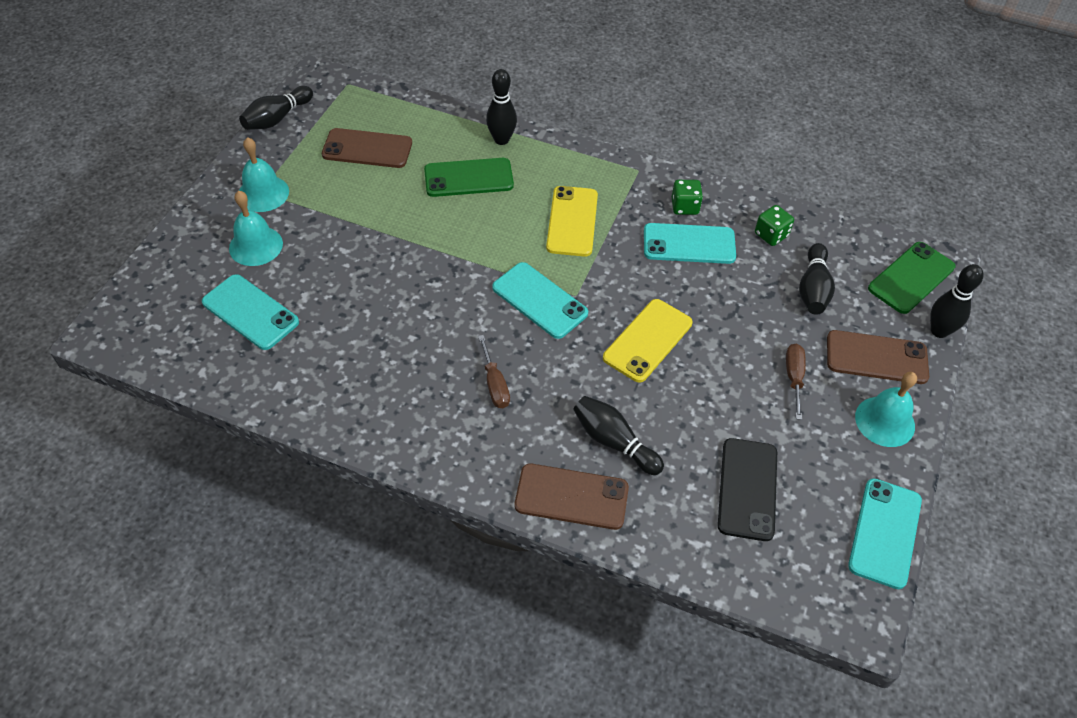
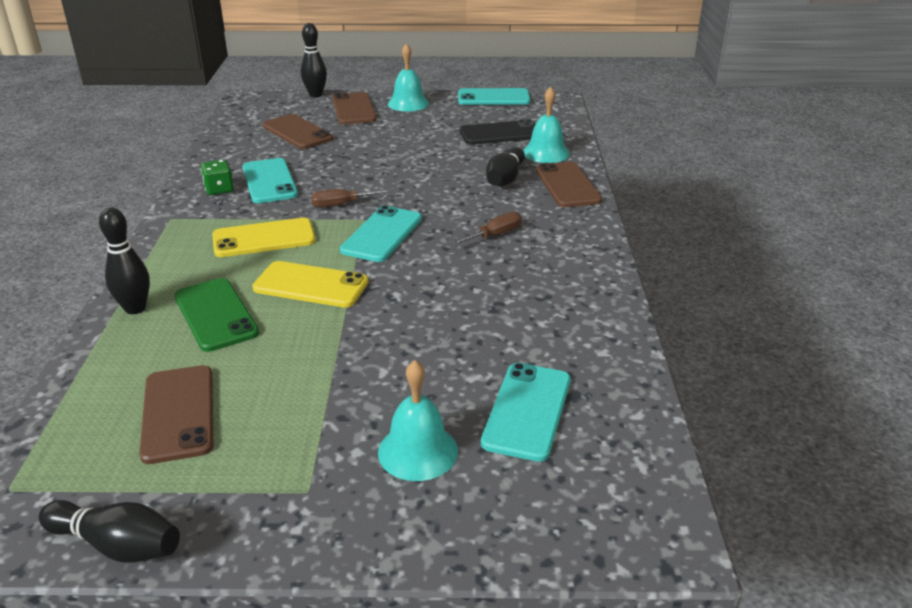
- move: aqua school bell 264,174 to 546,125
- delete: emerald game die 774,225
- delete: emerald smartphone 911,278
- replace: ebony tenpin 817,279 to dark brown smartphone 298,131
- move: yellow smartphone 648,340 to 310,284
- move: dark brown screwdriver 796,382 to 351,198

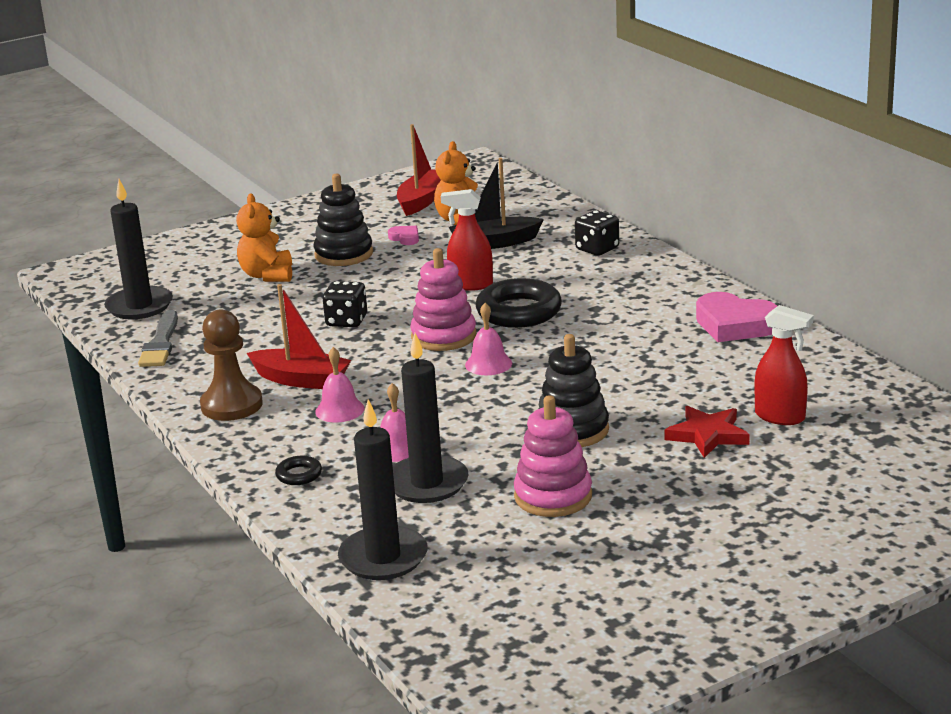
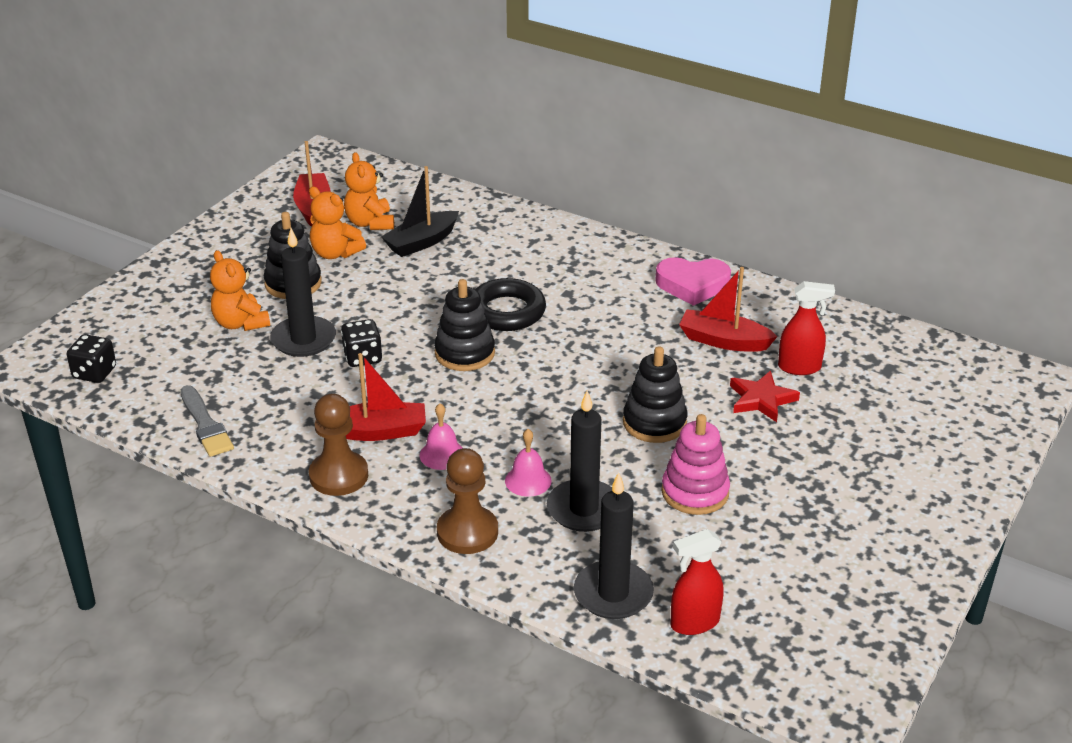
- move: ebony candle 138,249 to 303,292
- move: scarlet spray cleaner 467,240 to 696,582
- move: ebony game die 597,233 to 91,358
- replace: pink love heart 403,235 to orange-coloured stuffed bear 337,223
- recolor: pink stacking rings 443,299 to ebony stacking rings 464,325
- delete: pink school bell 488,339
- replace: ebony torus 298,470 to dark brown chess pawn 467,501
- insert: scarlet sailboat 728,309

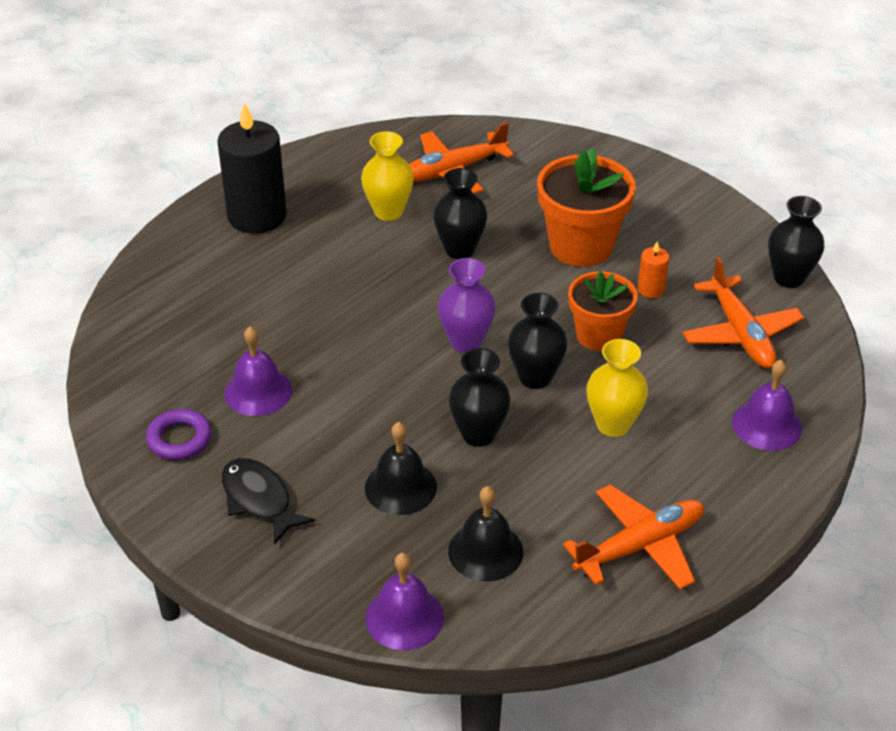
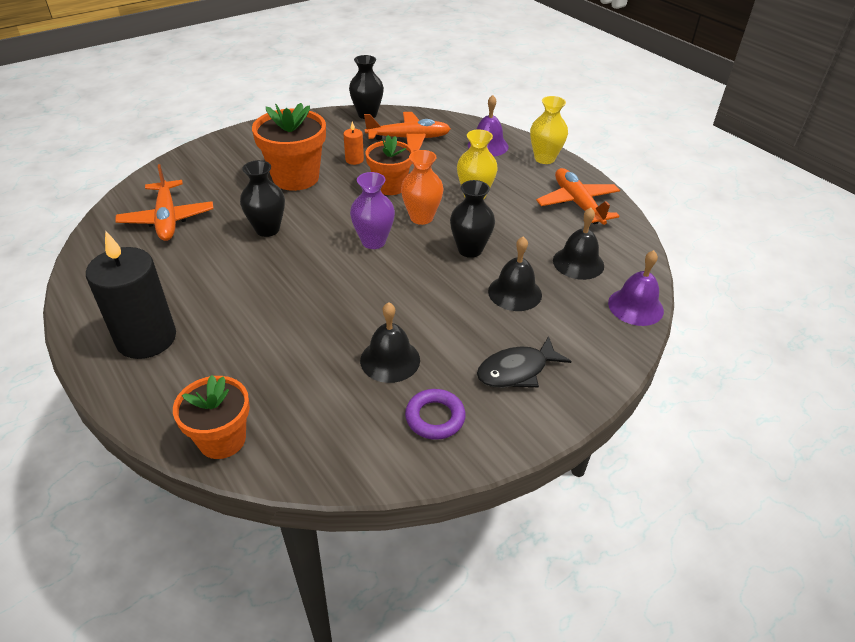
- move: yellow tall vase 387,176 to 549,130
- recolor: ebony tall vase 537,341 to orange-coloured tall vase 422,187
- recolor: violet school bell 258,371 to ebony school bell 390,342
- insert: orange-coloured flower pot 211,417

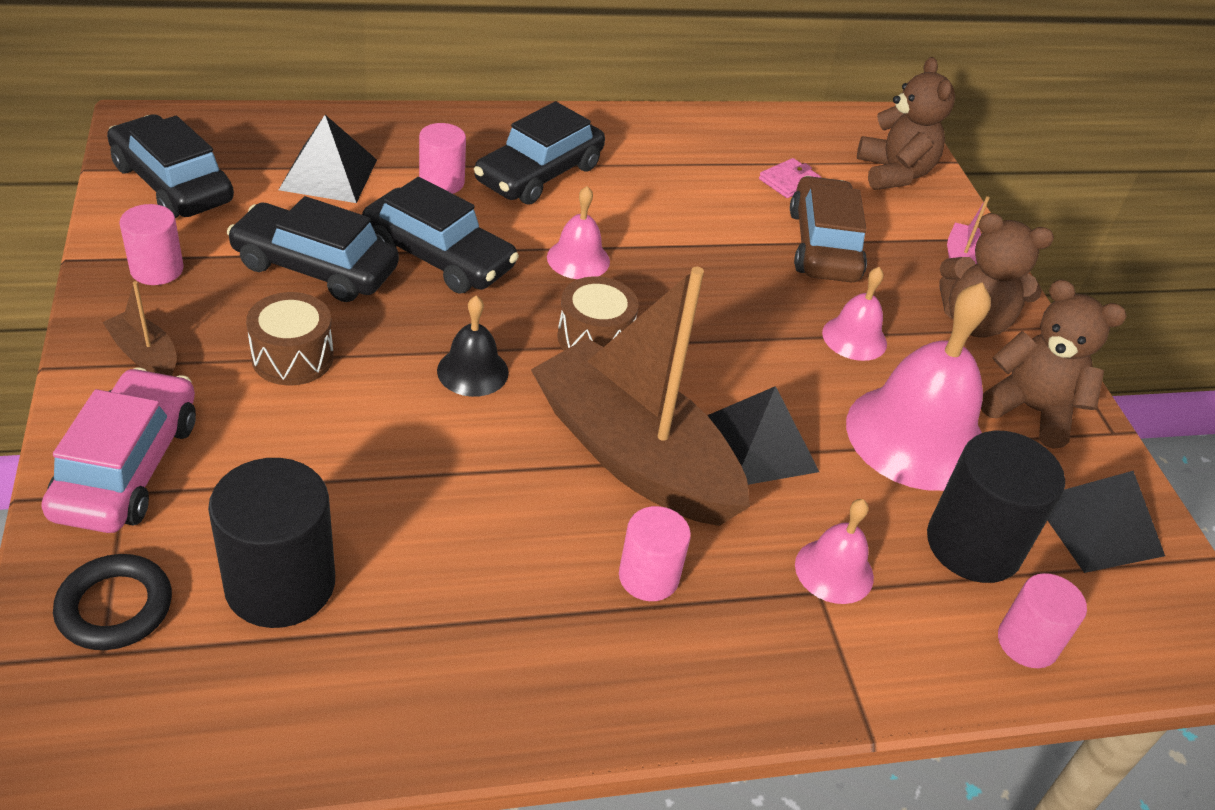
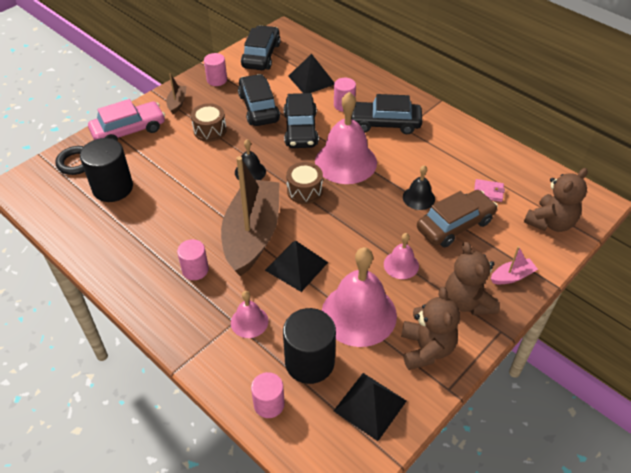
- resize: pink school bell 578,232 = 346,138 x2.01
- insert: ebony school bell 419,187

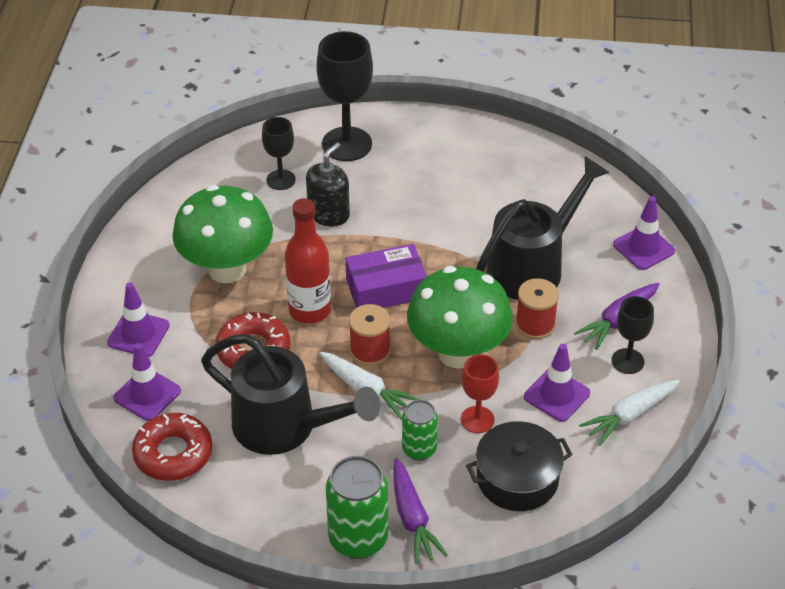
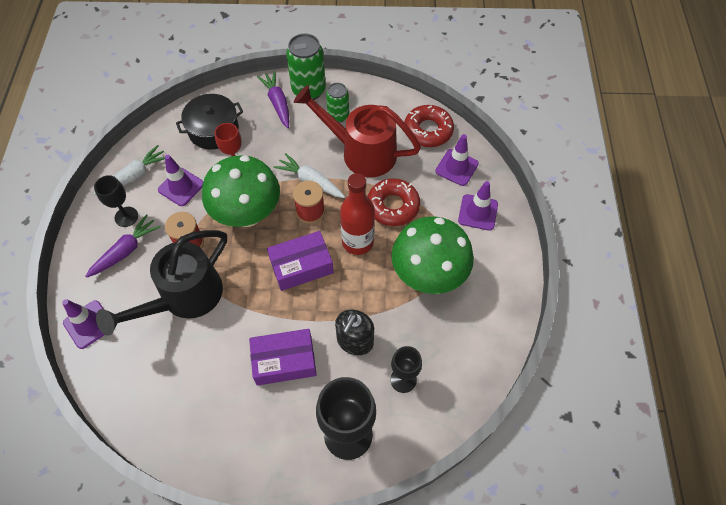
- recolor: ebony sprinkling can 290,394 to scarlet sprinkling can 357,131
- move: emerald tin 420,430 to 337,103
- insert: violet box 283,357

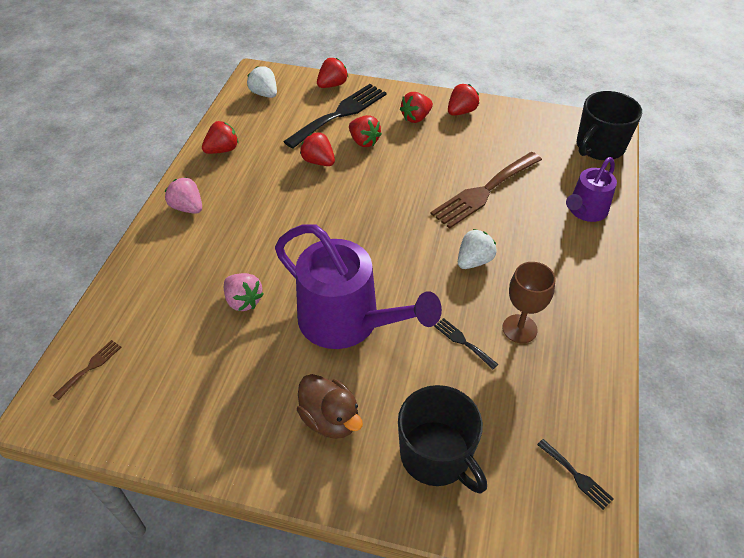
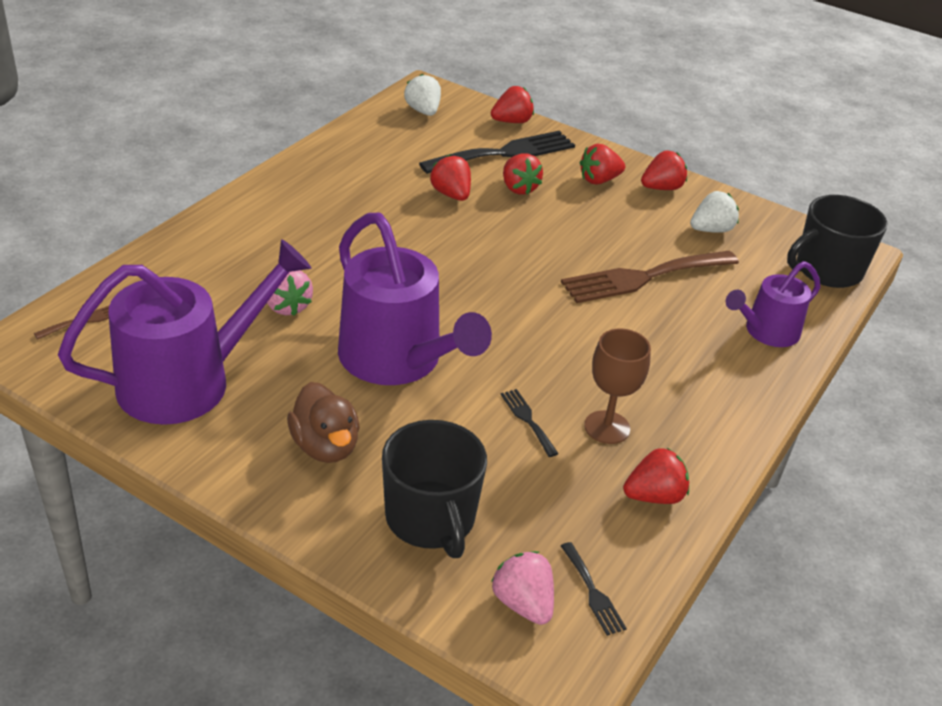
- move: scarlet berry 220,137 to 656,476
- move: pink berry 183,195 to 522,588
- move: snow-white berry 477,249 to 714,212
- insert: violet sprinkling can 184,332

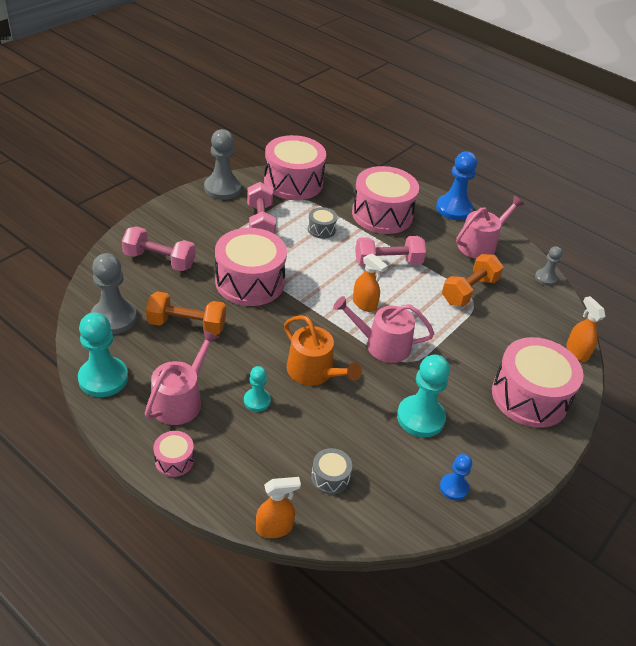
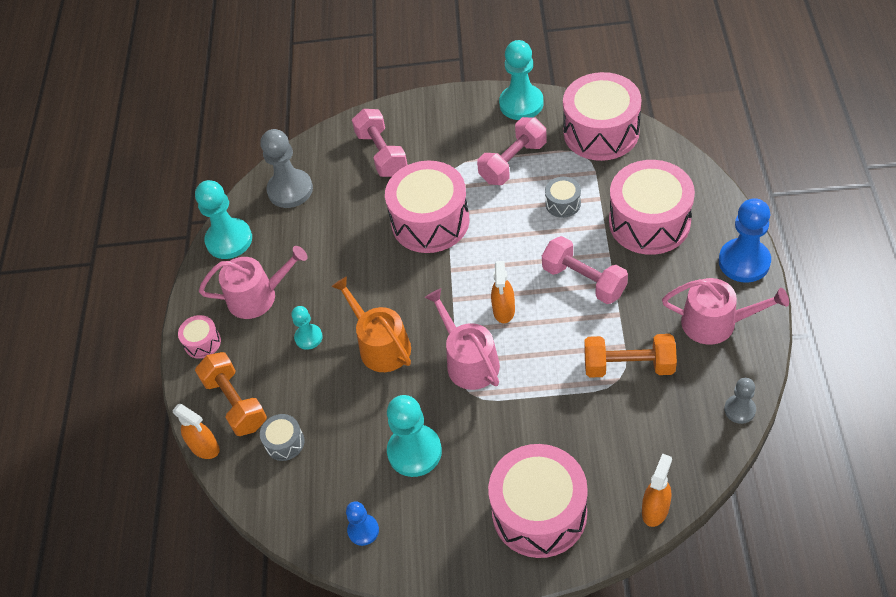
- recolor: ash-grey chess pawn 222,164 to aqua chess pawn 521,80
- move: orange-coloured hand weight 186,313 to 231,394
- rotate: orange-coloured sprinkling can 323,350 = 371,324 135 degrees clockwise

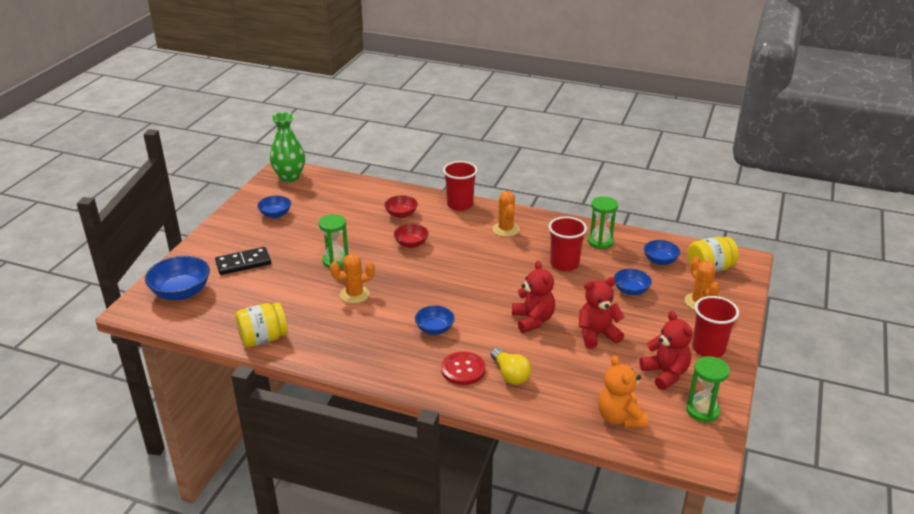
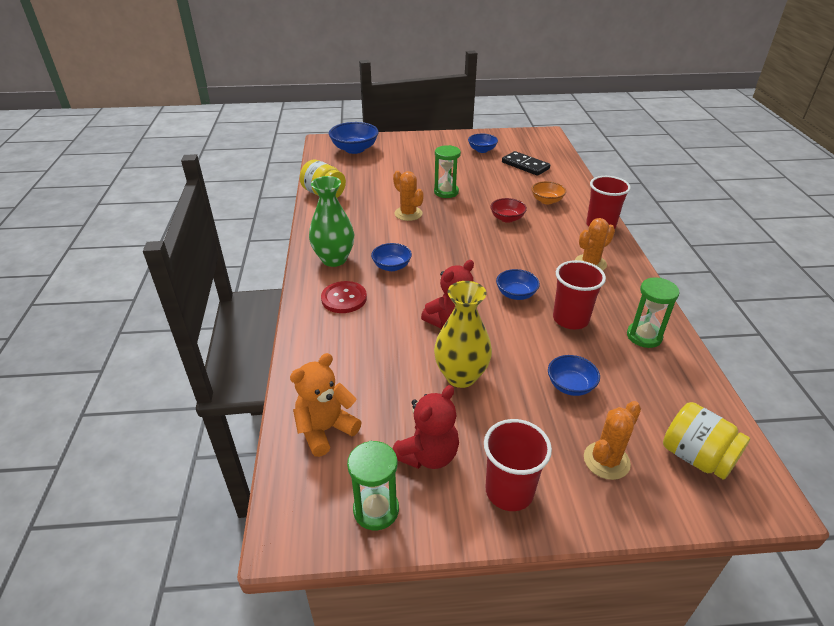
- move: emerald tall vase 287,147 to 331,221
- recolor: scarlet bowl 401,206 to orange-coloured bowl 548,192
- move: royal blue bowl 662,252 to 518,284
- move: ebony domino 243,261 to 526,163
- replace: scarlet stuffed bear 602,313 to yellow tall vase 463,334
- delete: yellow bulb 511,366

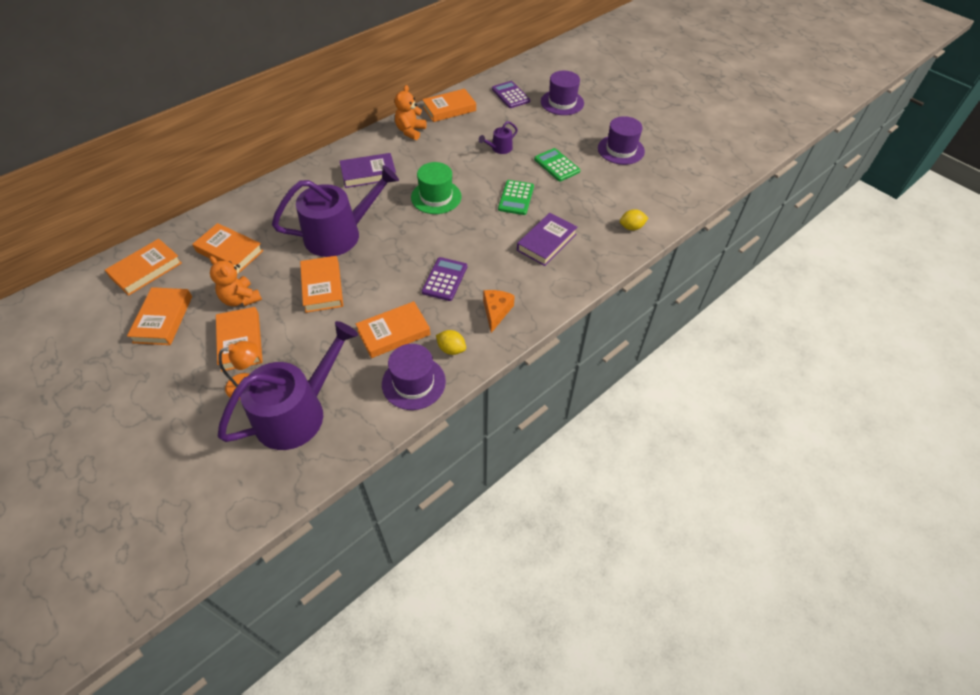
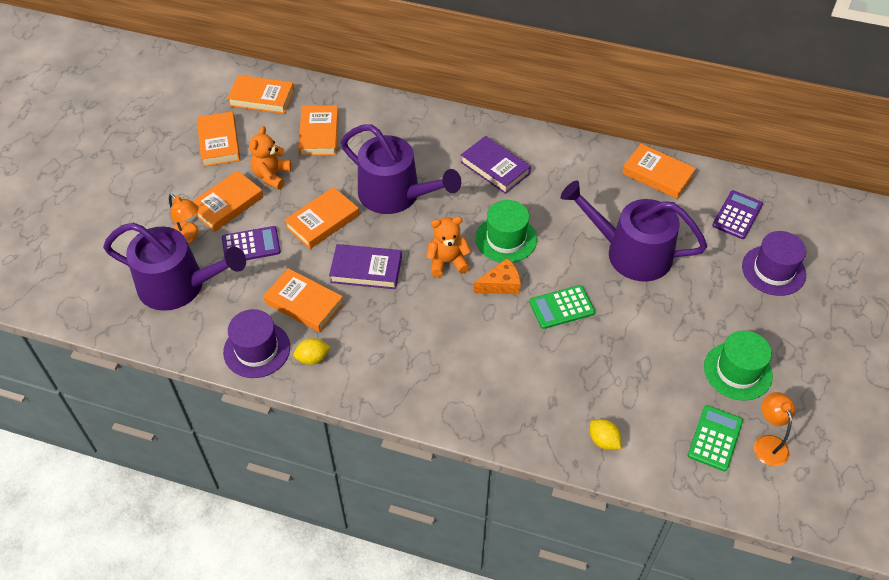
- move: orange-coloured stuffed bear 411,112 to 448,247
- recolor: violet tall hat 621,140 to emerald tall hat 738,365
- resize: violet sprinkling can 498,137 = 634,231 x2.34
- move: emerald adding machine 557,165 to 715,438
- move: violet hardcover 547,239 to 365,266
- move: violet adding machine 444,279 to 251,243
- rotate: orange-coloured hardcover 159,316 = 218,139 75 degrees counterclockwise
- move: orange-coloured cheese wedge 499,311 to 497,276
- rotate: yellow toy lemon 451,342 = 312,351 75 degrees clockwise
- insert: orange-coloured desk lamp 774,429

